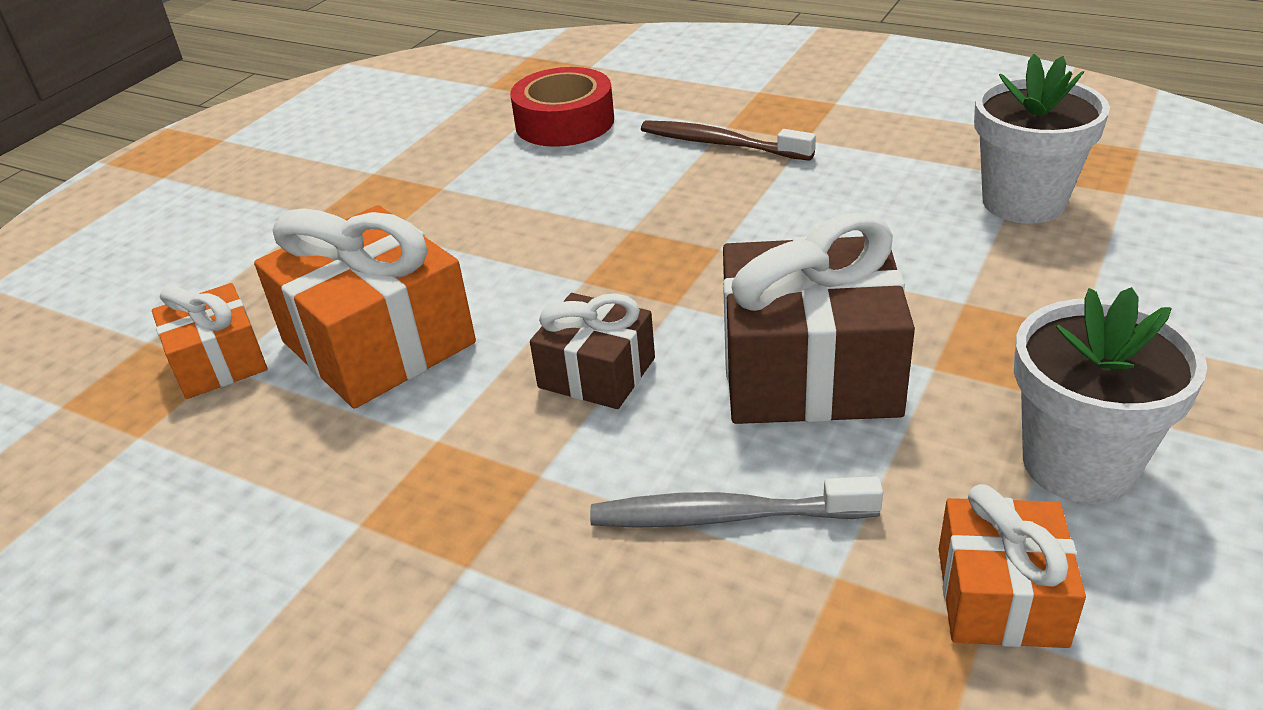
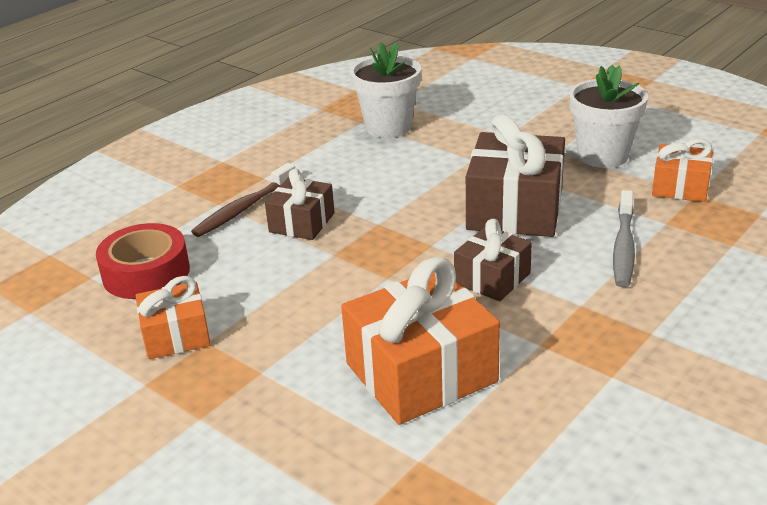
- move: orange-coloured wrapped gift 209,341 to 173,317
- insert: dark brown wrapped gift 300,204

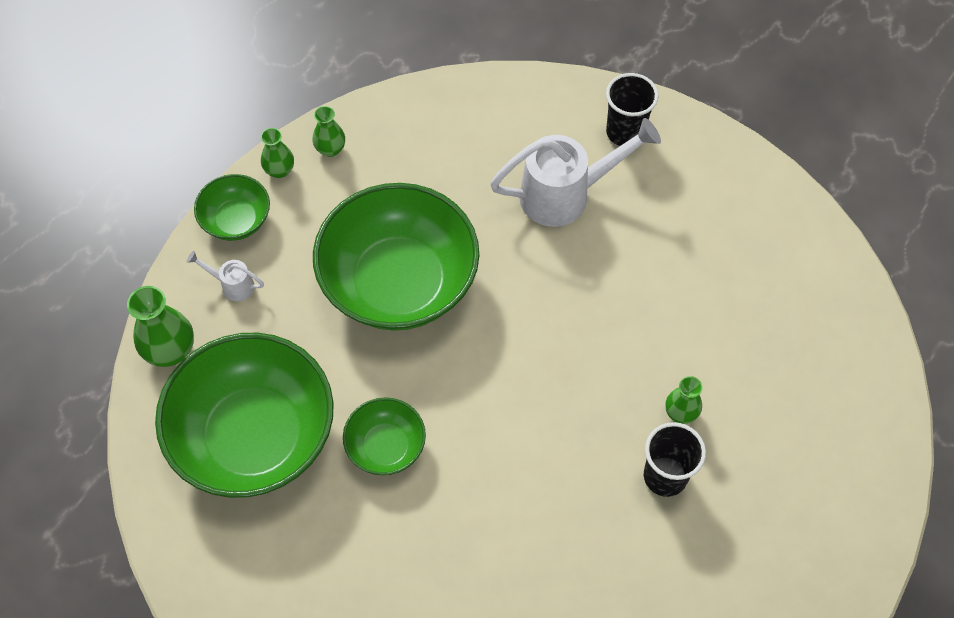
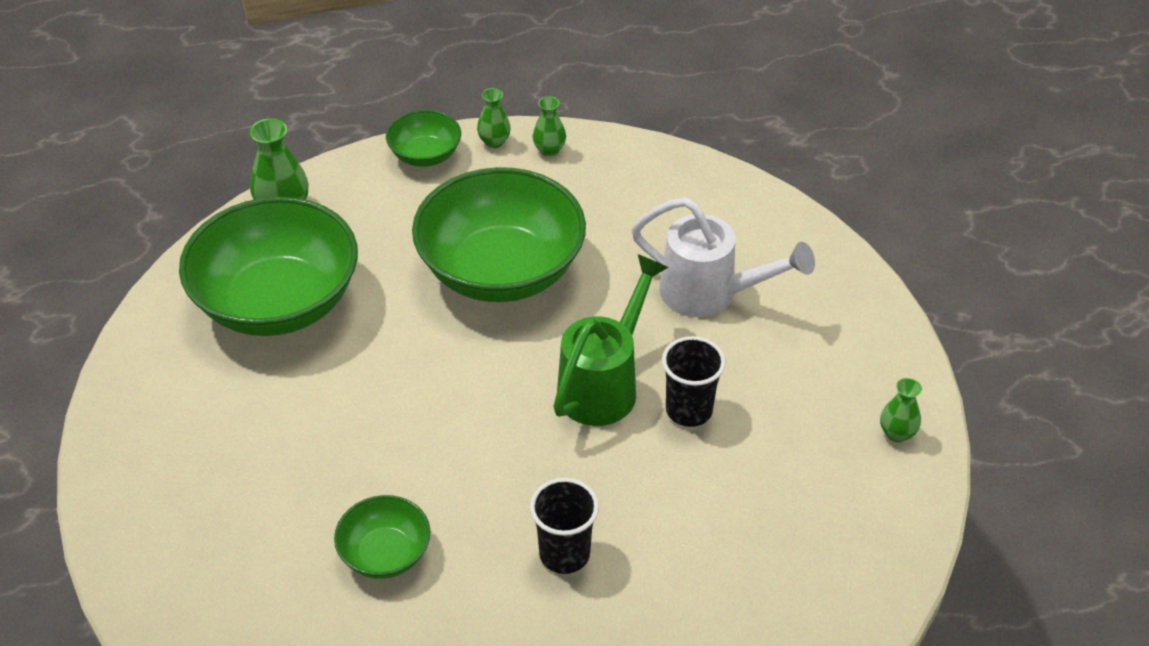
- move: ebony beaker 632,109 to 694,381
- delete: snow-white sprinkling can 225,276
- move: emerald tall vase 684,400 to 901,410
- move: emerald bowl 384,436 to 382,537
- insert: emerald sprinkling can 611,340

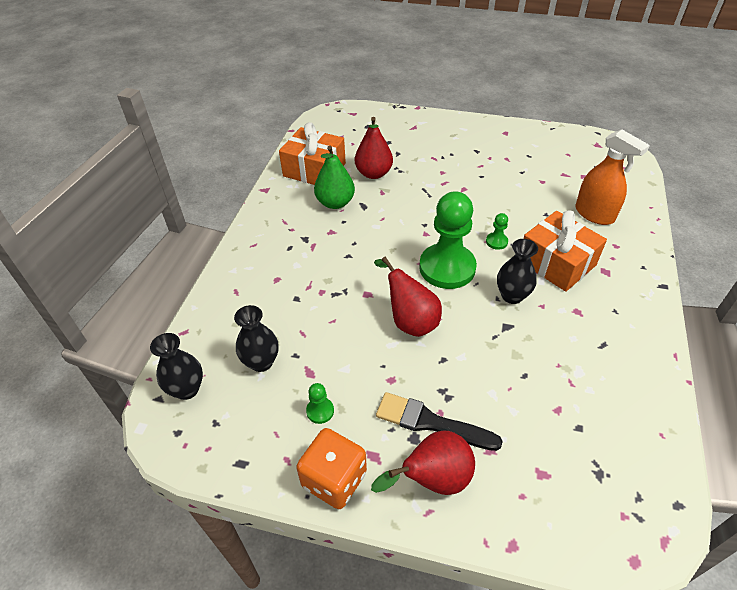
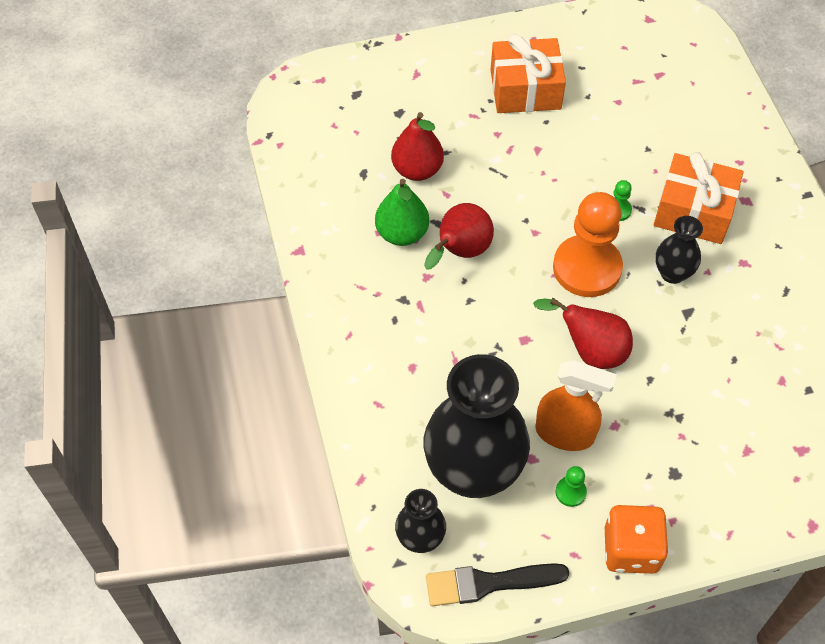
- move: orange-coloured wrapped gift 312,153 to 528,73
- move: orange-coloured spray cleaner 612,177 to 576,405
- recolor: emerald chess pawn 448,240 to orange-coloured chess pawn 588,244
- resize: ebony tall vase 256,338 = 477,426 x2.09
- move: ebony paint brush 439,421 to 497,584
- move: scarlet pear 423,463 to 459,236

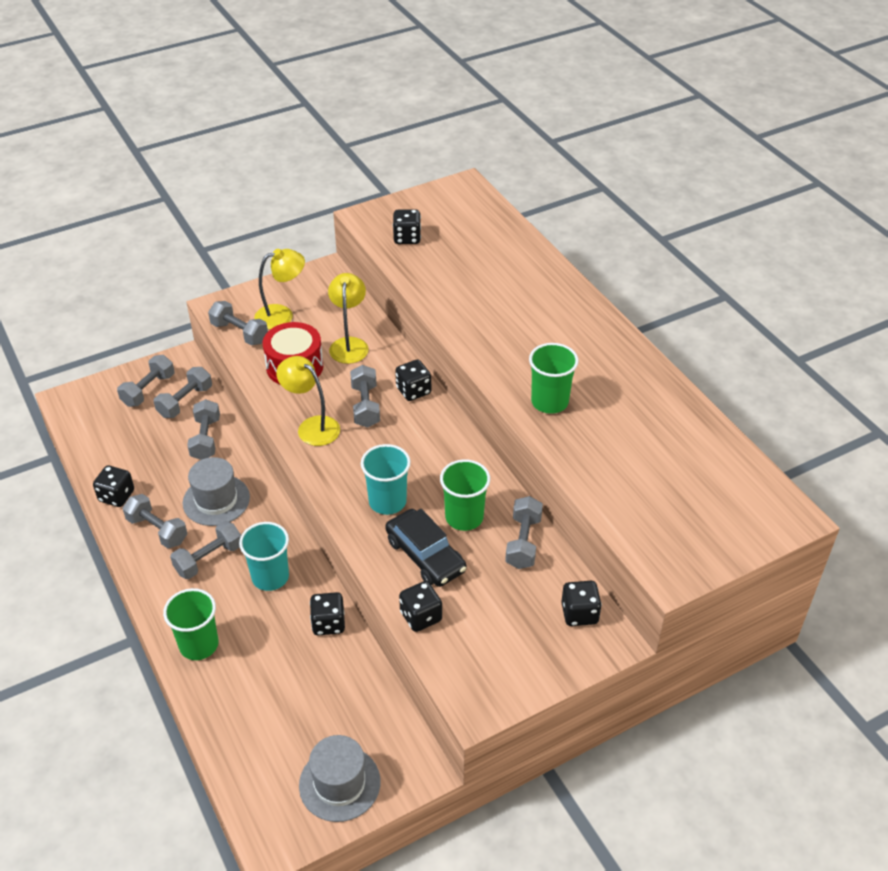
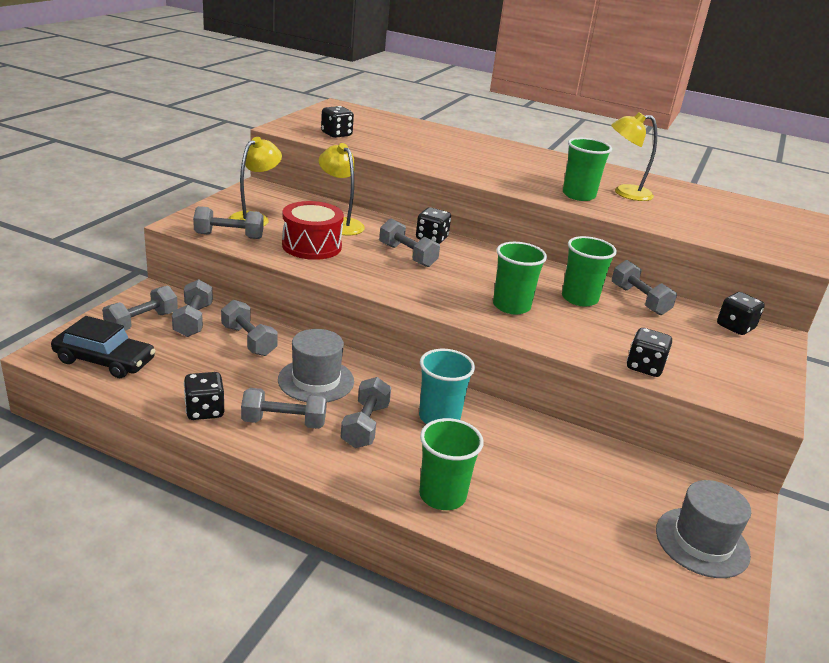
- rotate: ash-grey hand weight 145,381 = 140,308 45 degrees clockwise
- move: yellow desk lamp 308,401 to 634,156
- recolor: aqua beaker 386,479 to emerald beaker 520,278
- move: ebony toy car 426,548 to 103,347
- delete: ebony game die 327,613

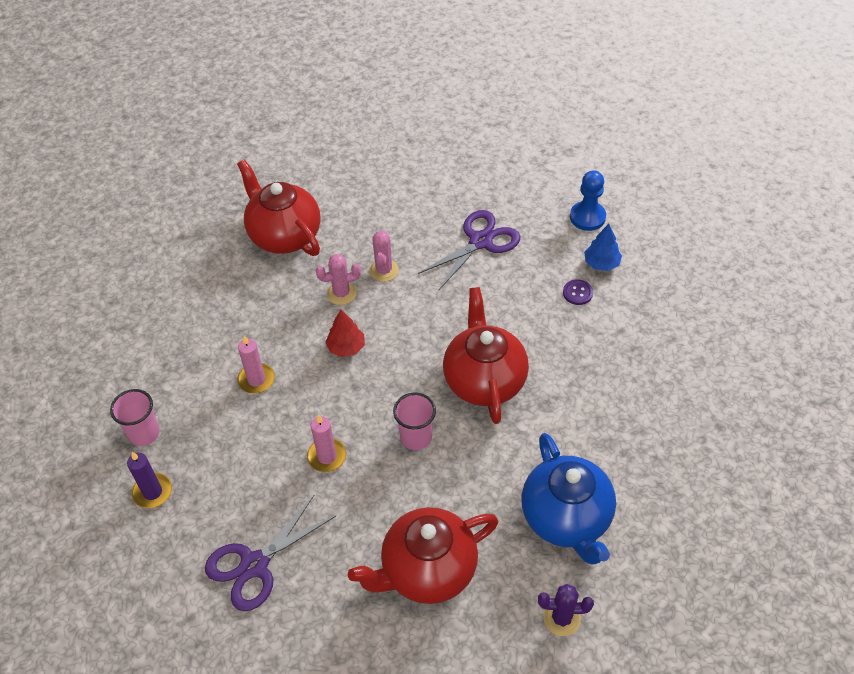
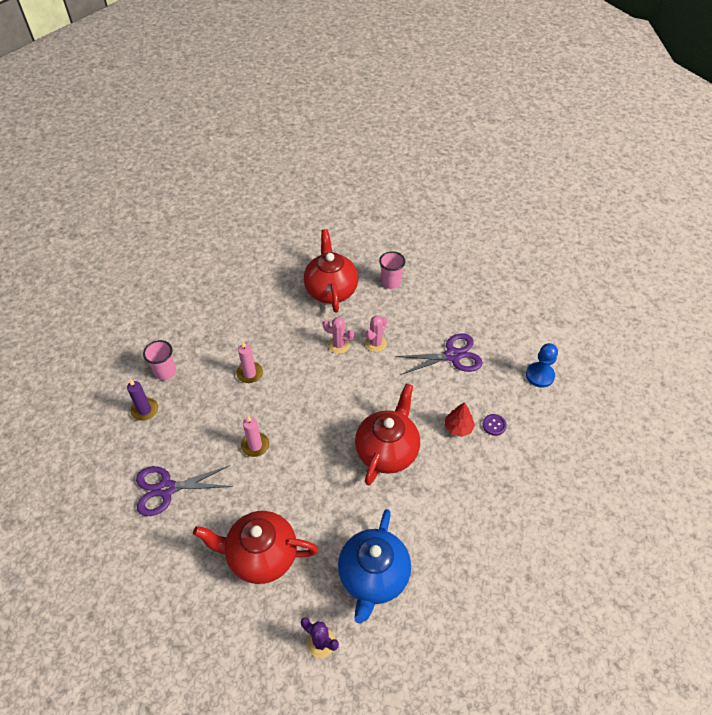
- delete: royal blue tree 603,247
- move: scarlet tree 345,333 to 460,419
- move: pink beaker 414,421 to 392,270

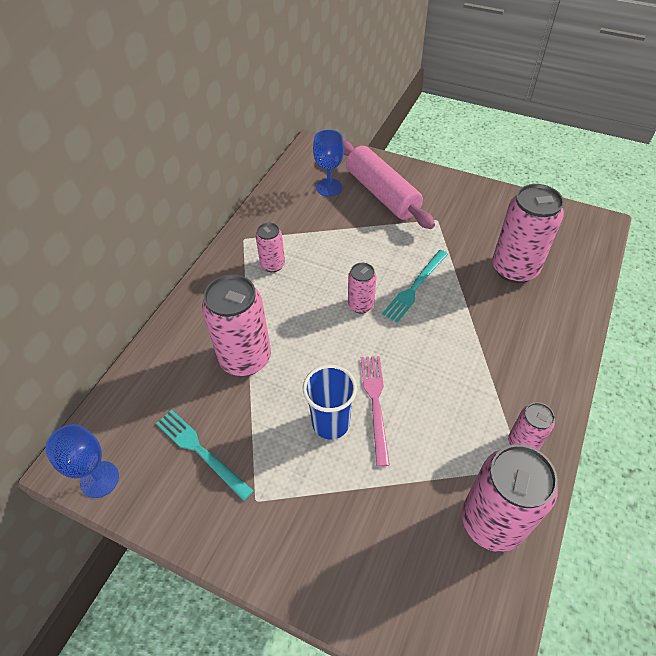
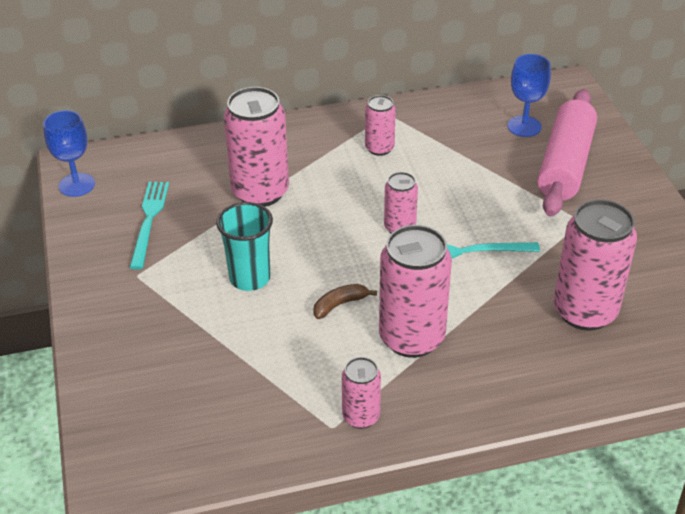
- delete: pink fork 375,411
- recolor: royal blue beaker 330,402 to aqua beaker 244,246
- move: pink tin 510,498 to 415,291
- insert: dark brown banana 345,301

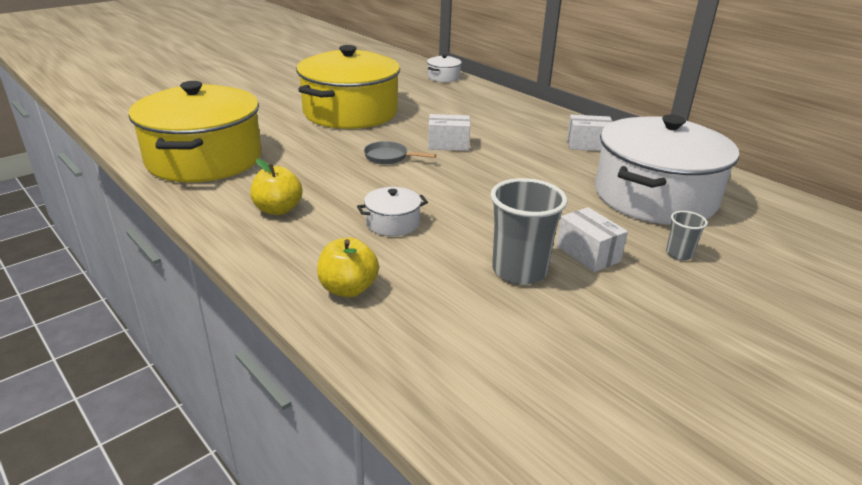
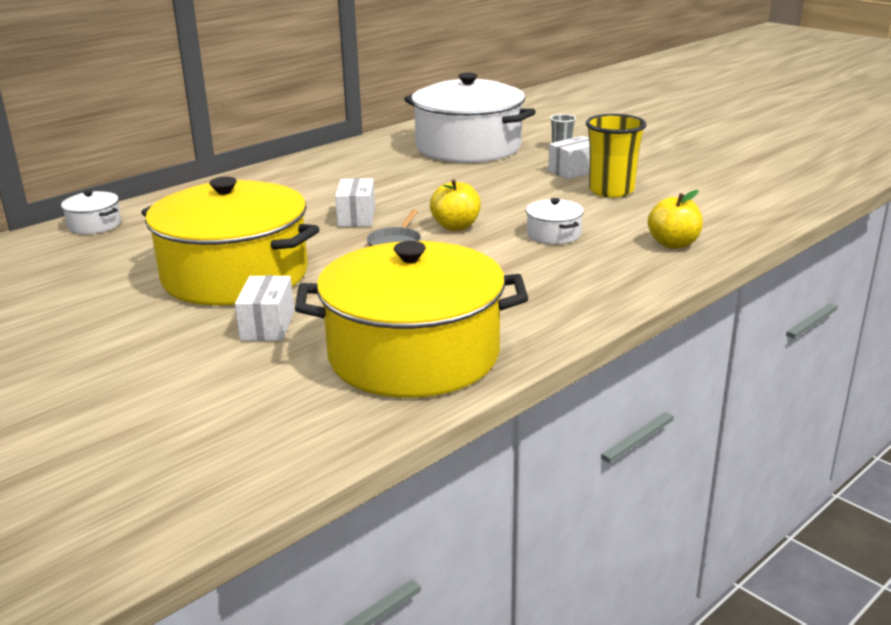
- move: snow-white box 590,133 to 264,308
- move: yellow apple 276,187 to 455,205
- recolor: ash-grey beaker 528,231 to yellow beaker 616,156

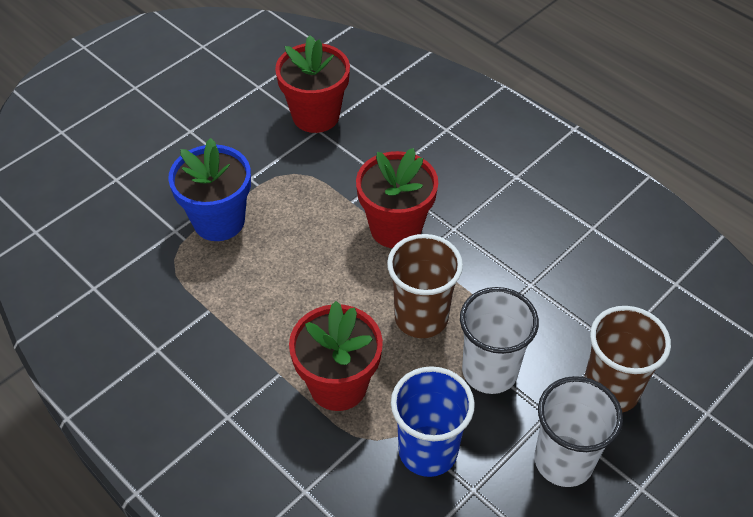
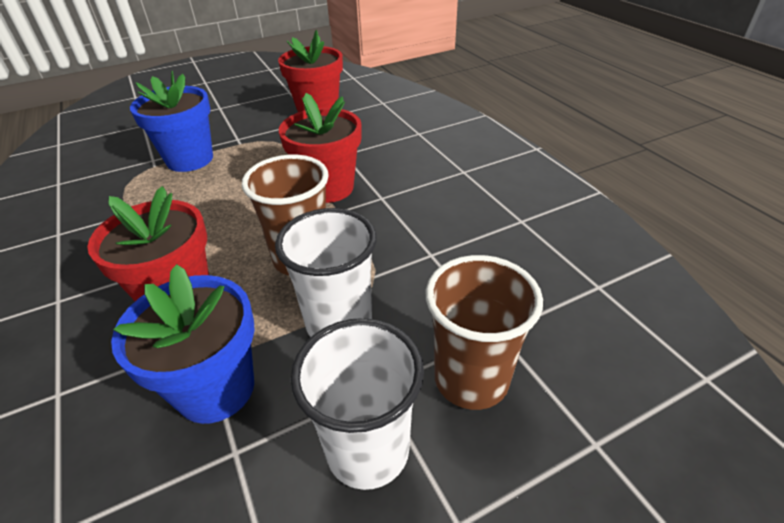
- replace: royal blue beaker 433,421 to royal blue flower pot 183,344

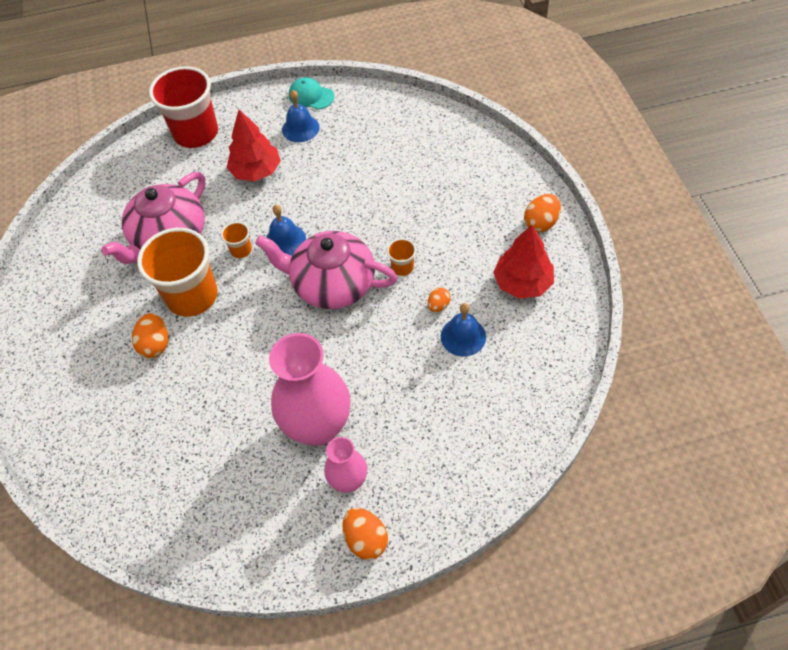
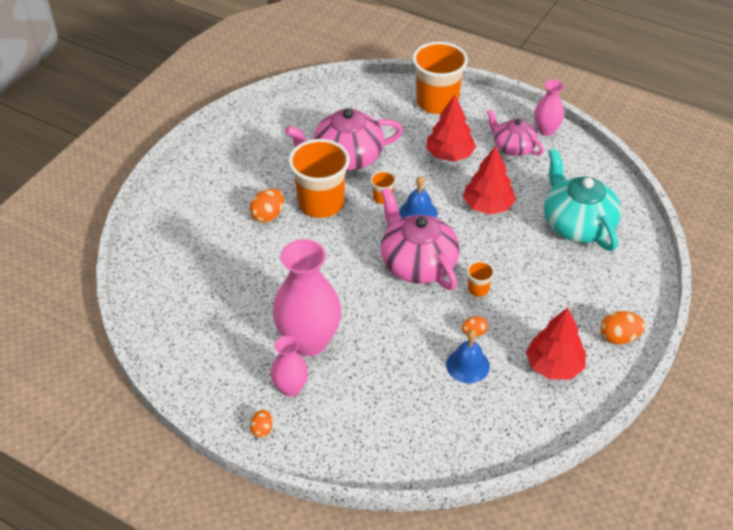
- recolor: scarlet beaker 183,107 to orange-coloured beaker 440,78
- replace: aqua peaked cap 311,93 to pink tall vase 549,108
- replace: royal blue school bell 301,116 to pink teapot 515,132
- resize: orange-coloured toy egg 365,534 = 261,424 x0.62
- insert: scarlet tree 489,180
- insert: aqua teapot 582,200

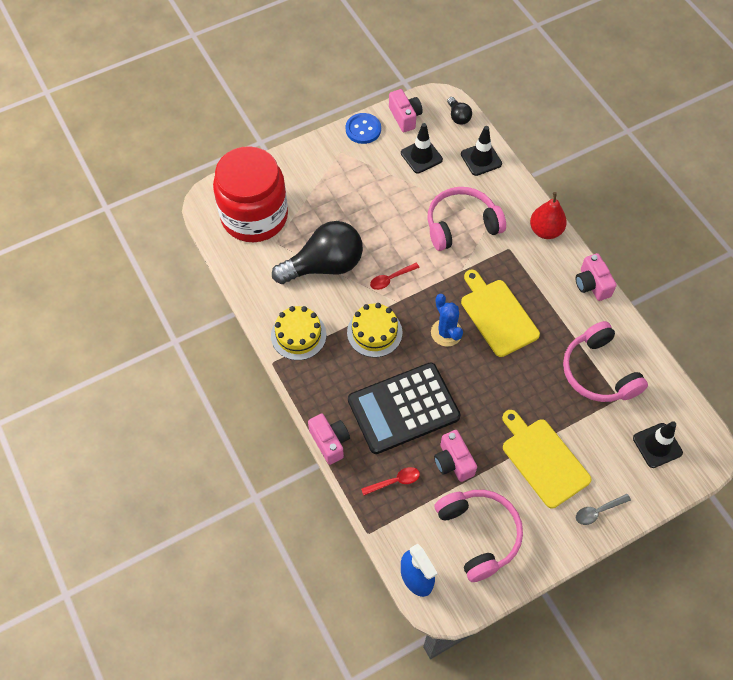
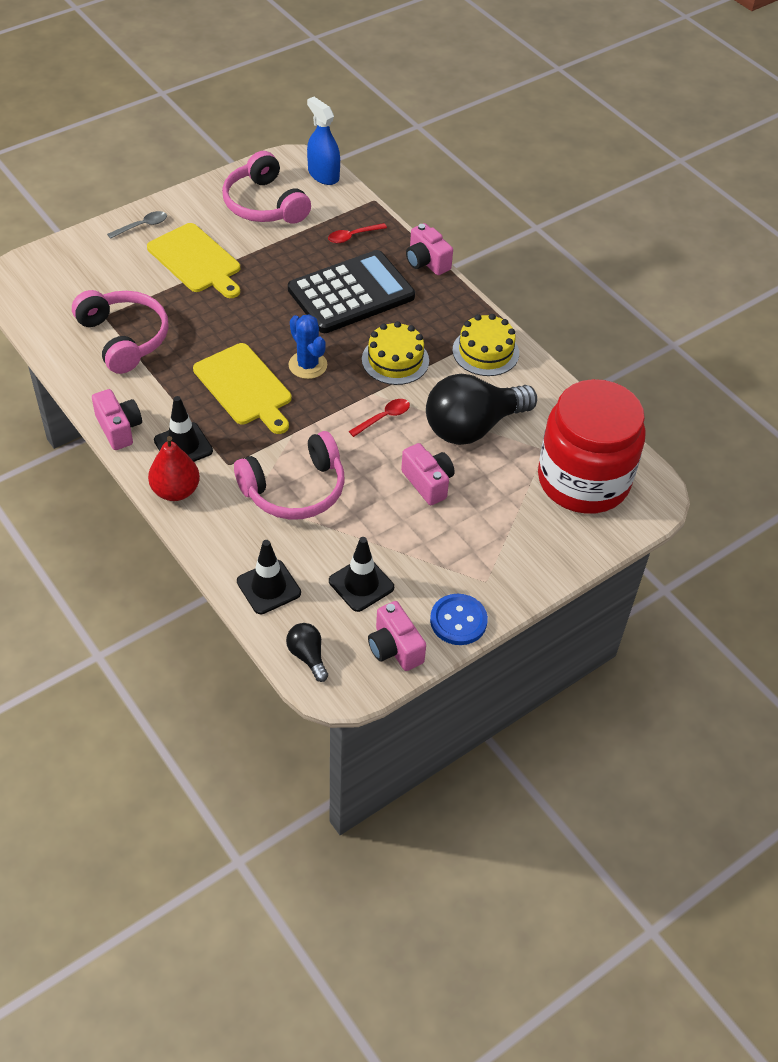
- move: ebony safety cone 658,444 to 183,429
- move: pink compact camera 455,456 to 428,474

